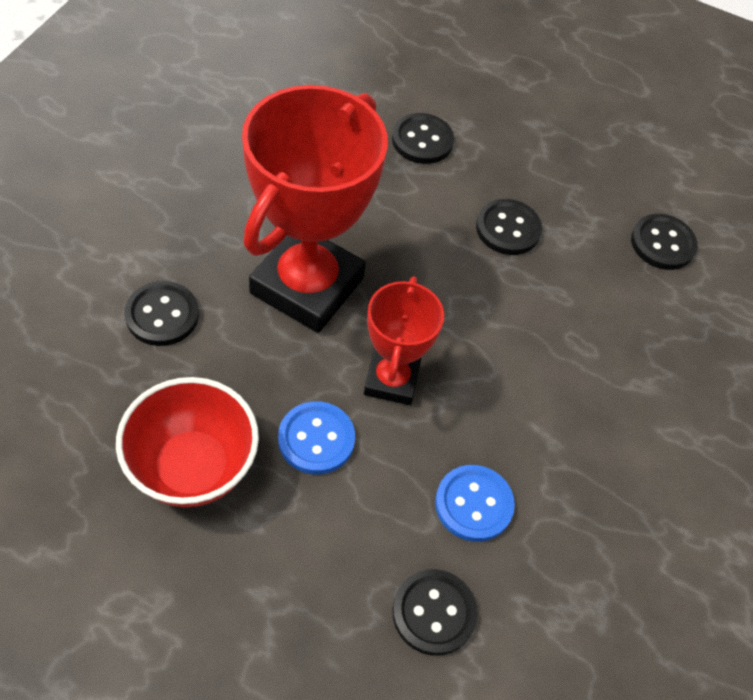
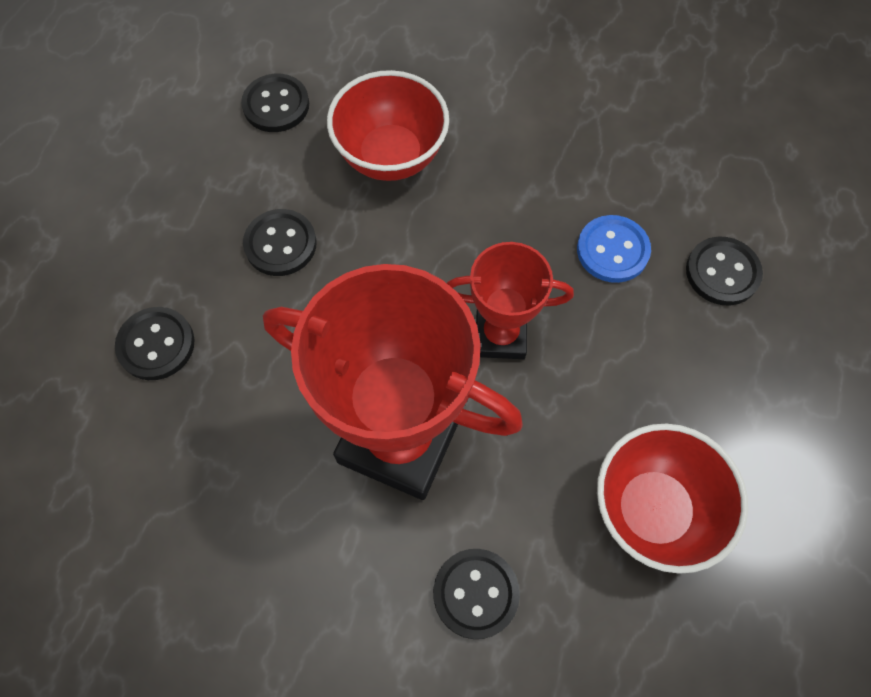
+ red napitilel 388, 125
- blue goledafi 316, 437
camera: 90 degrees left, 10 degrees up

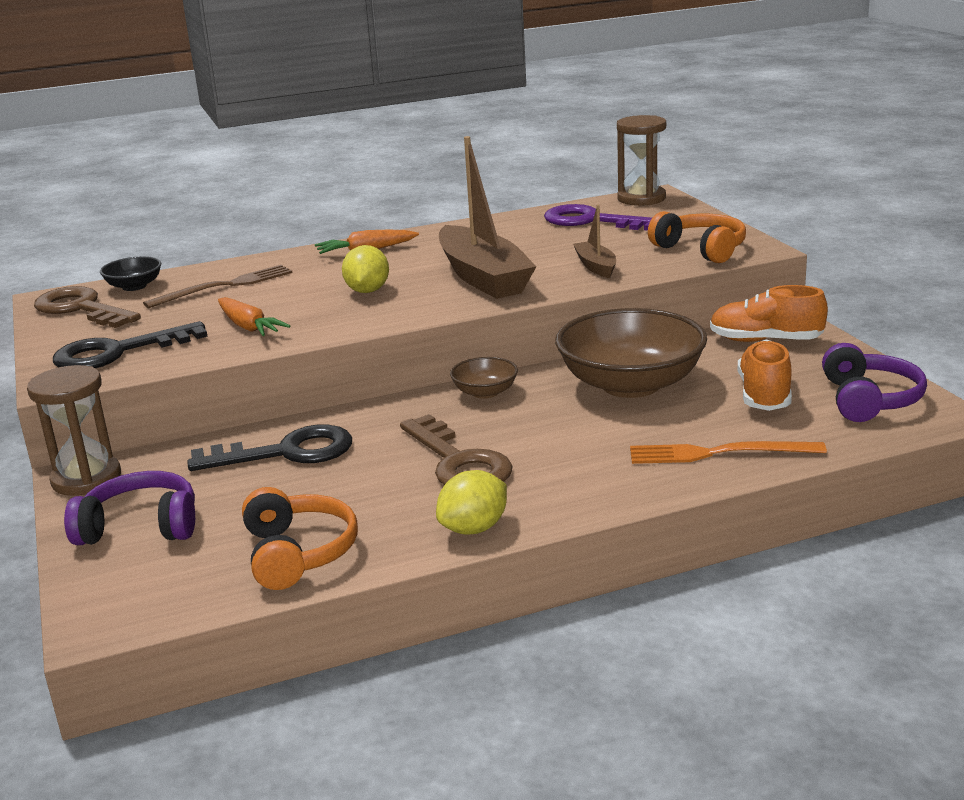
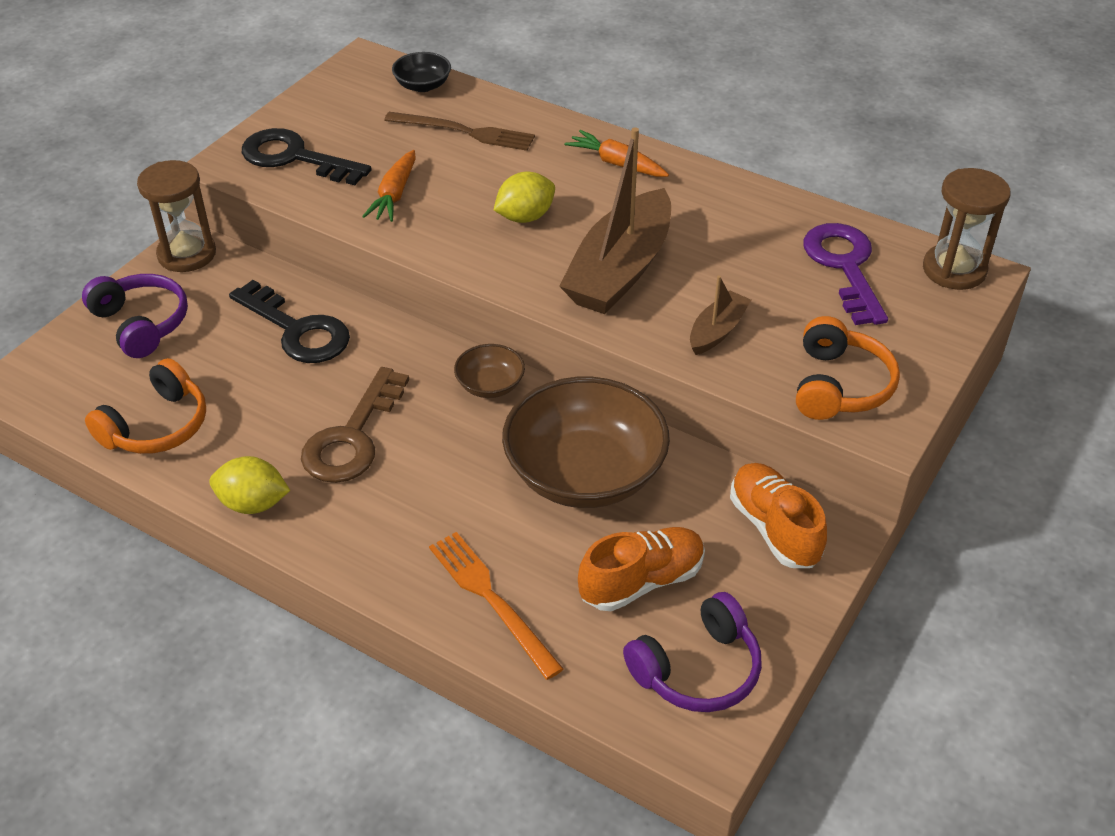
- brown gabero 87, 307
camera: 50 degrees right, 20 degrees up

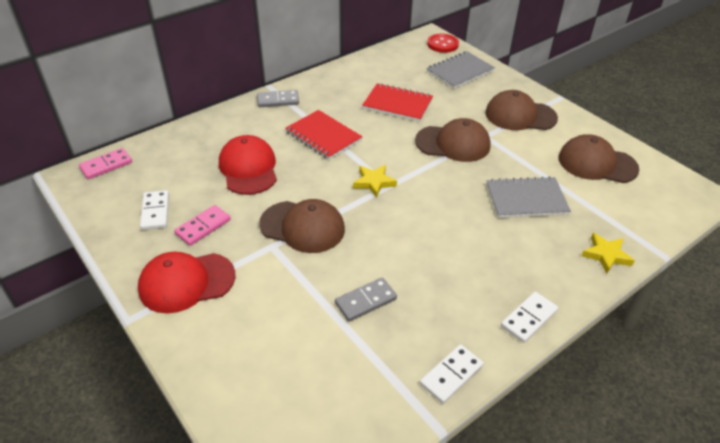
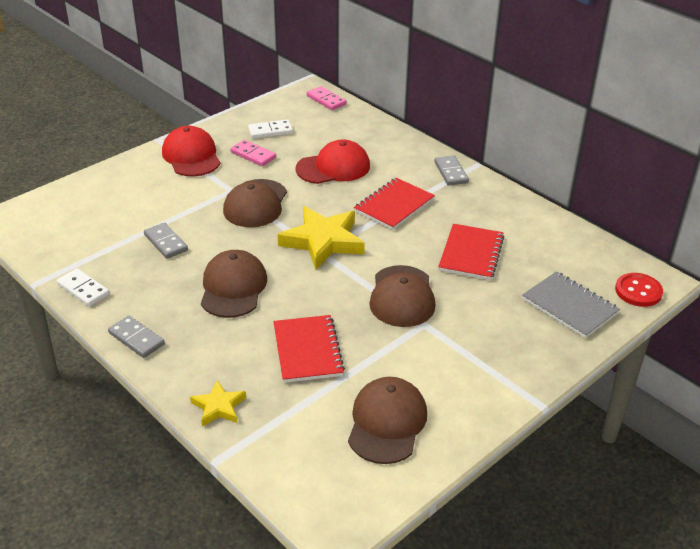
~ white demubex 529, 317 to grey demubex 136, 337
~ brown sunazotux 521, 110 to 234, 284
~ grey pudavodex 529, 197 to red pudavodex 309, 349
~ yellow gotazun 375, 181 = 321, 238 x1.90
camera: 85 degrees right, 5 degrees down

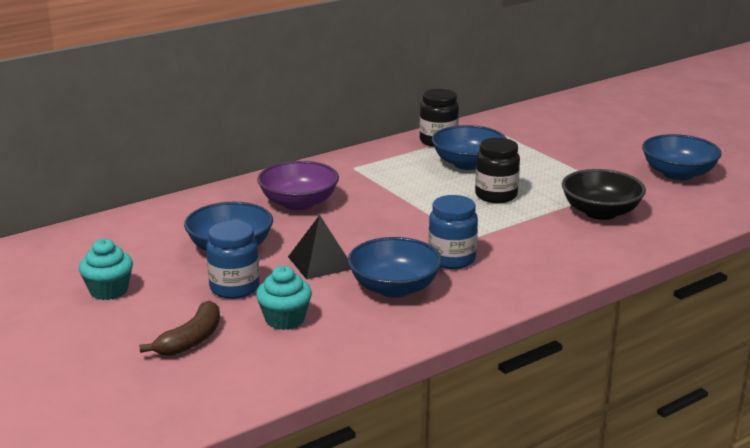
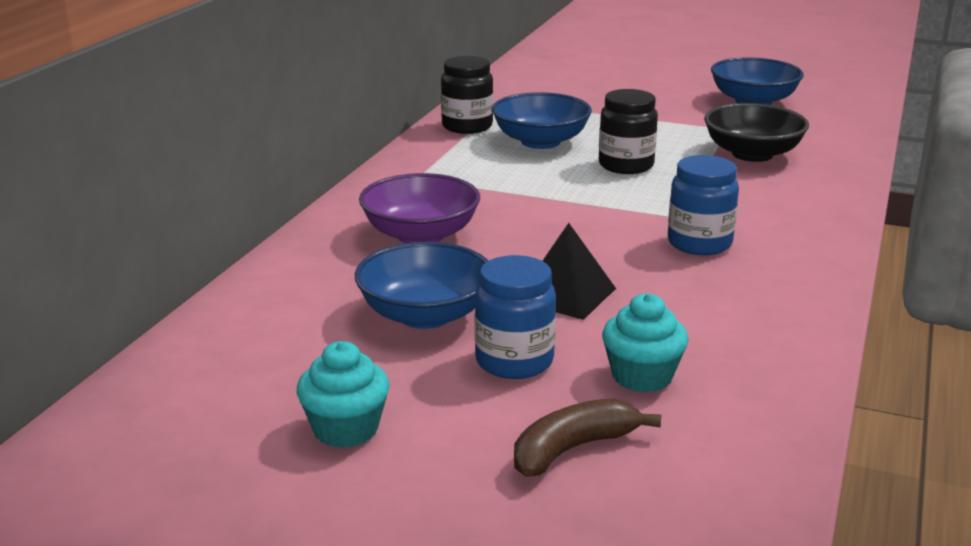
~ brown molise 179, 328 = 587, 437 120 degrees counterclockwise
- blue napitilel 395, 267
camera: 35 degrees left, 0 degrees up

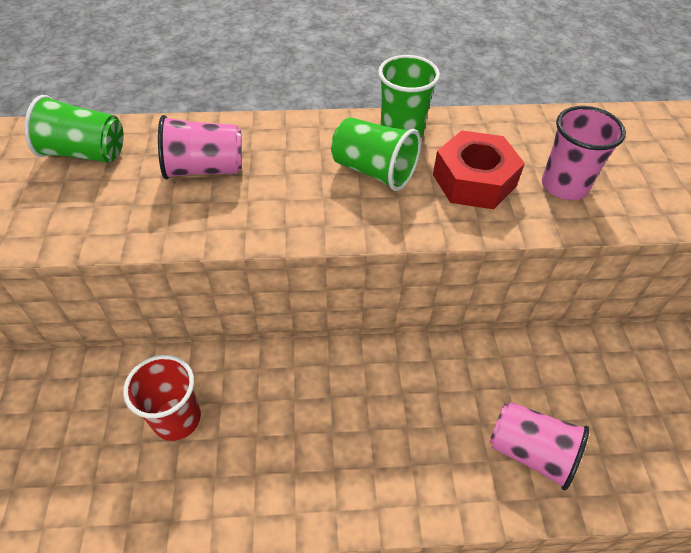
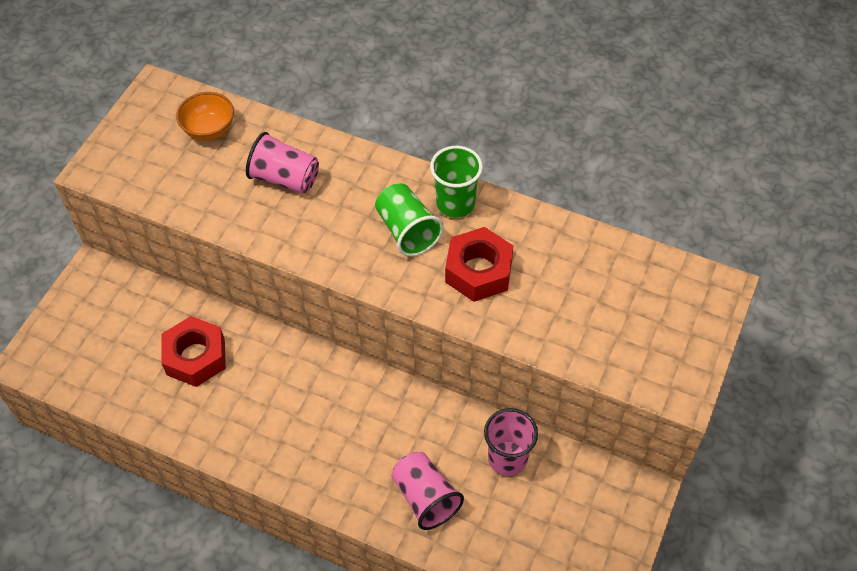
~ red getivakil 162, 398 to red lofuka 193, 351
~ green getivakil 74, 129 to orange napitilel 205, 116
~ pink getivakil 584, 153 to 511, 442
camera: 30 degrees right, 5 degrees up

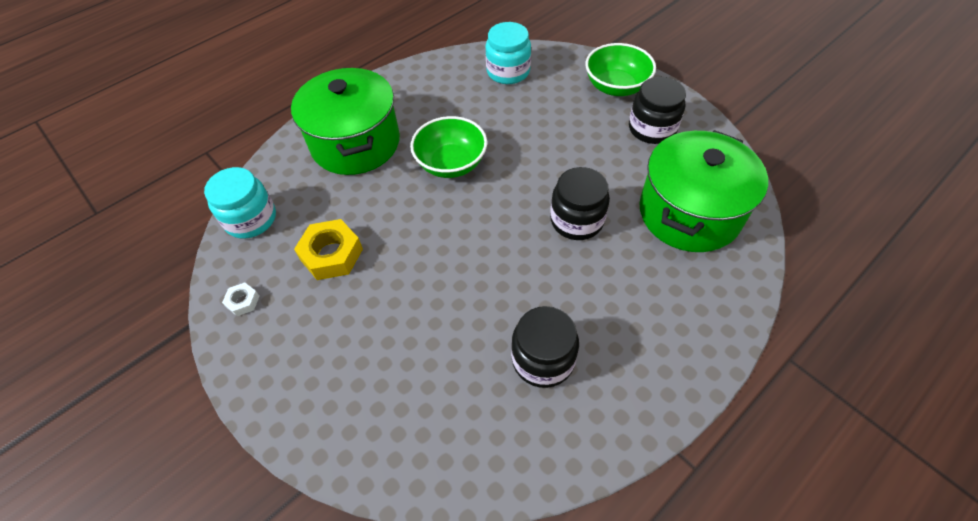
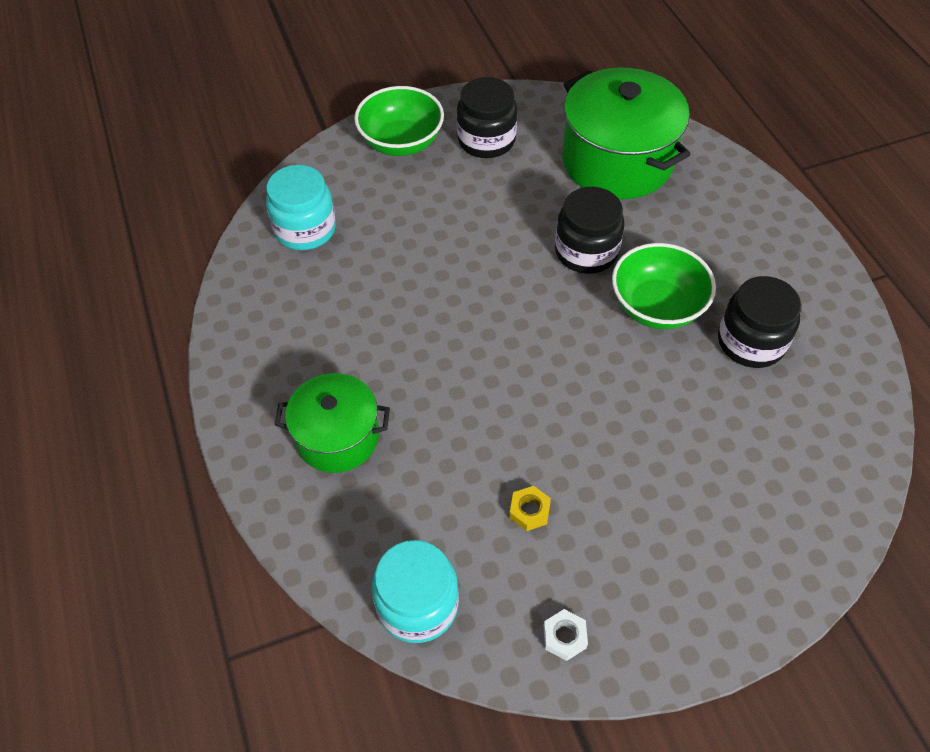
~ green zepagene 345, 121 = 332, 423 x0.61
~ yellow lofuka 328, 249 = 530, 508 x0.50
~ green napitilel 448, 147 to 664, 286
camera: 70 degrees left, 0 degrees up

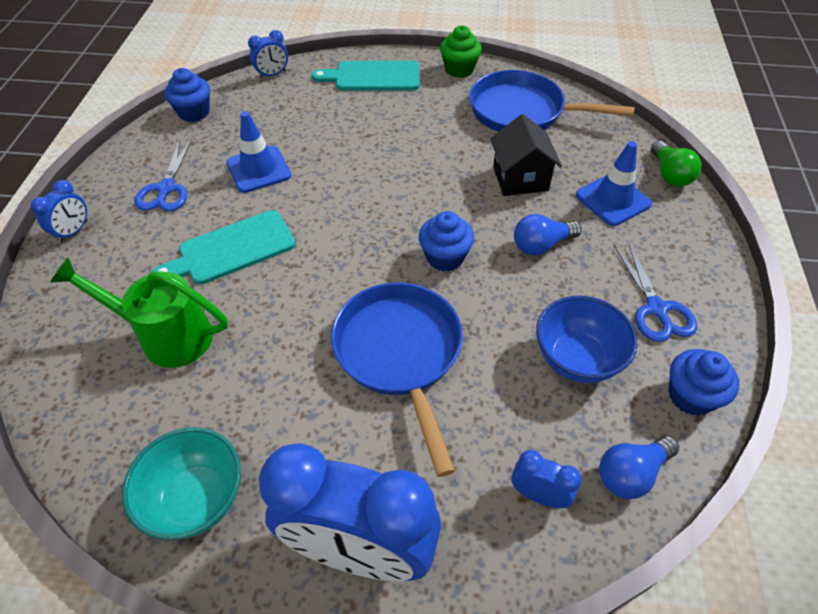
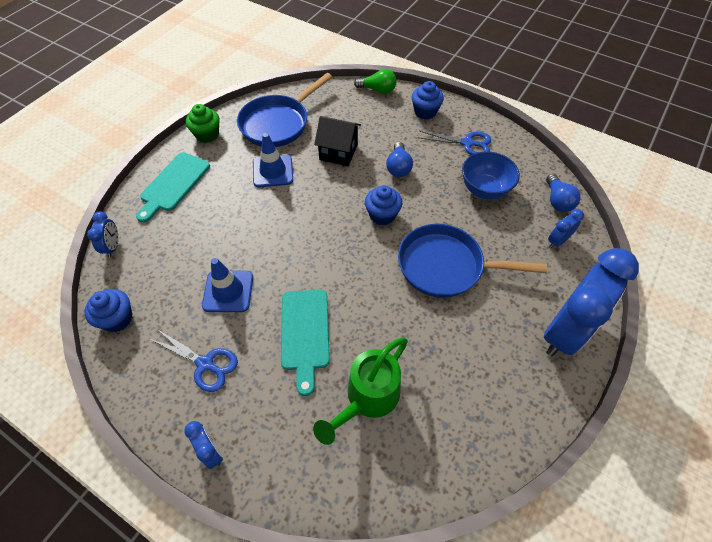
~ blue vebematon 614, 183 to 273, 160
~ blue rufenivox 703, 382 to 427, 100
- turquoise napitilel 181, 483
camera: 65 degrees left, 5 degrees up

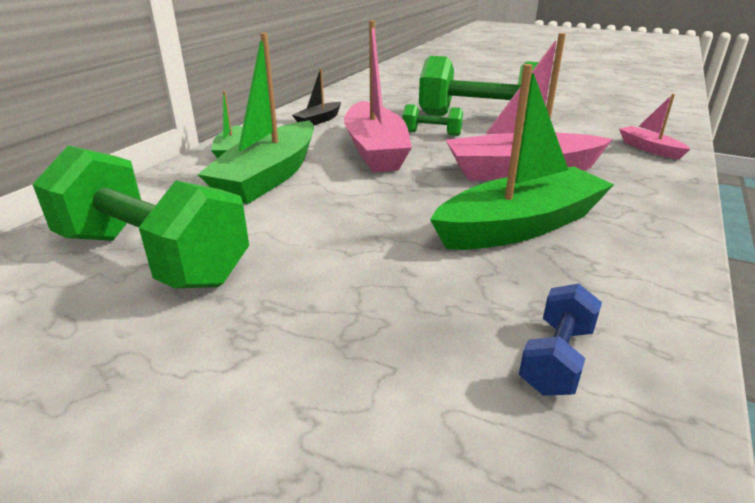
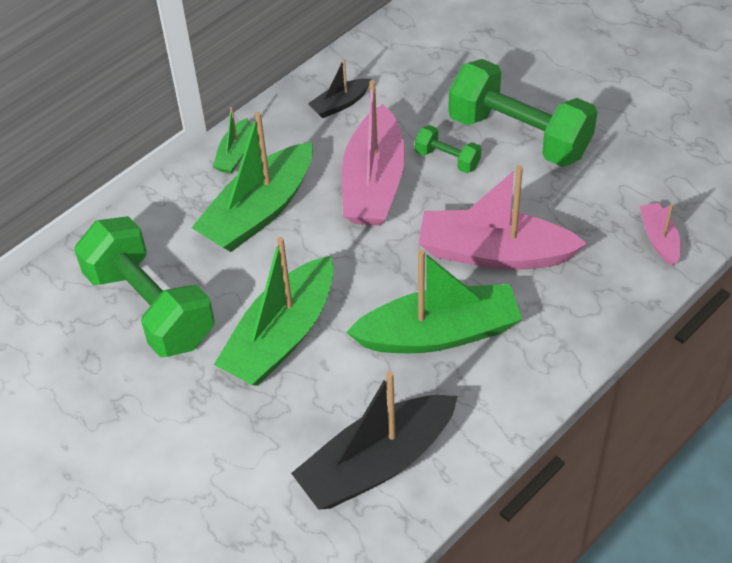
+ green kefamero 274, 311
~ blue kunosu 560, 340 to black kefamero 374, 440
camera: 20 degrees right, 20 degrees up

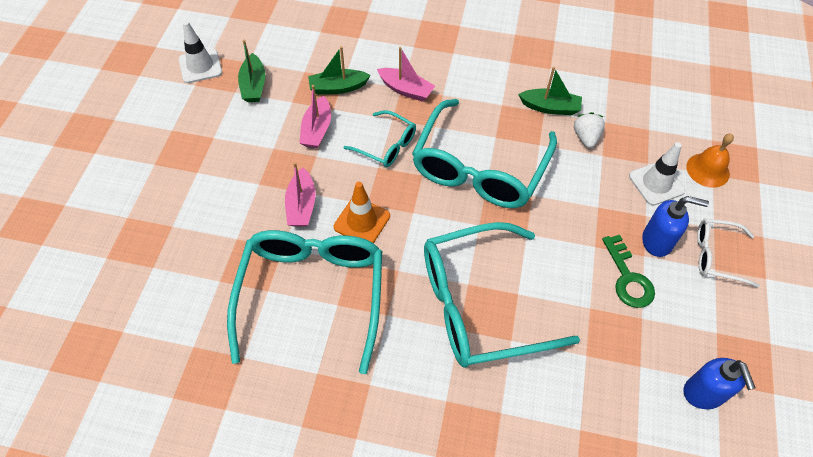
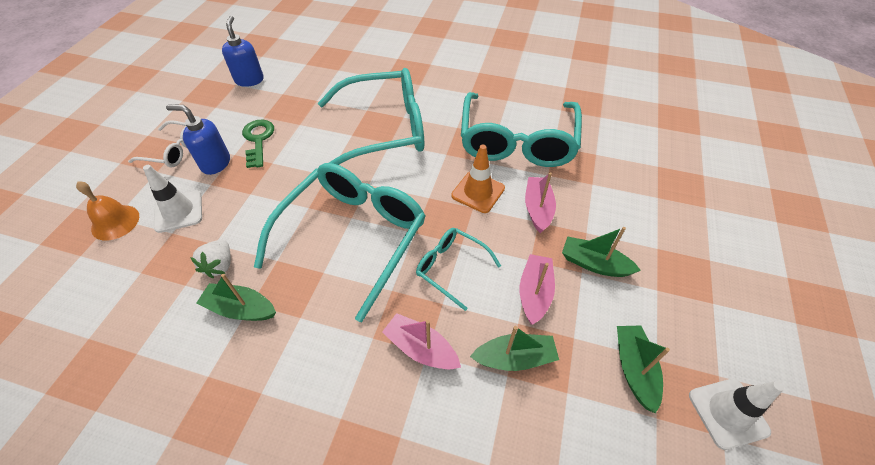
+ green kefamero 601, 252
camera: 175 degrees left, 5 degrees down

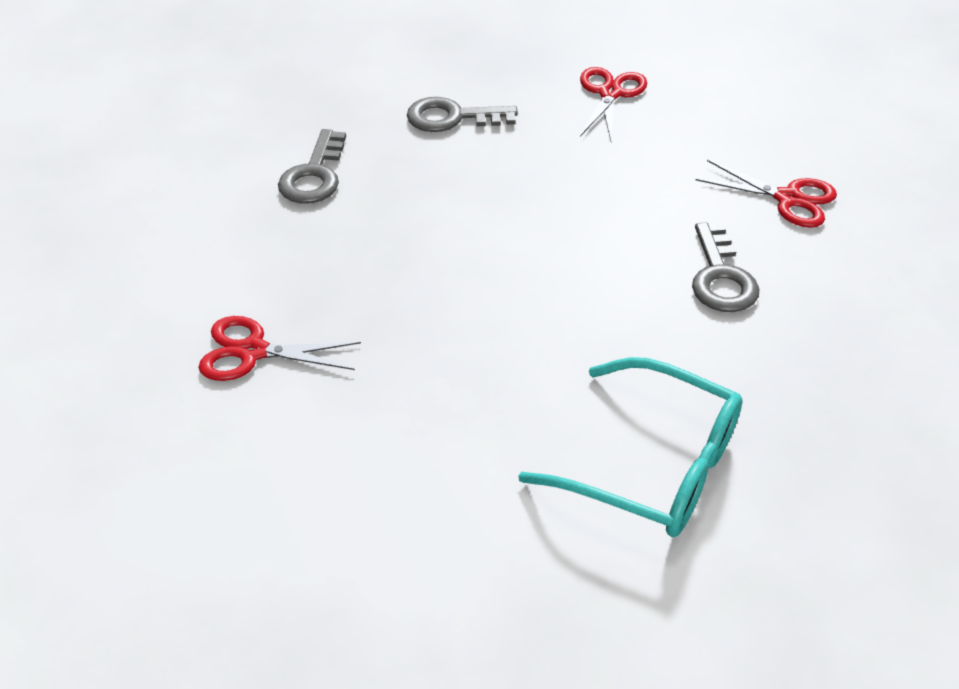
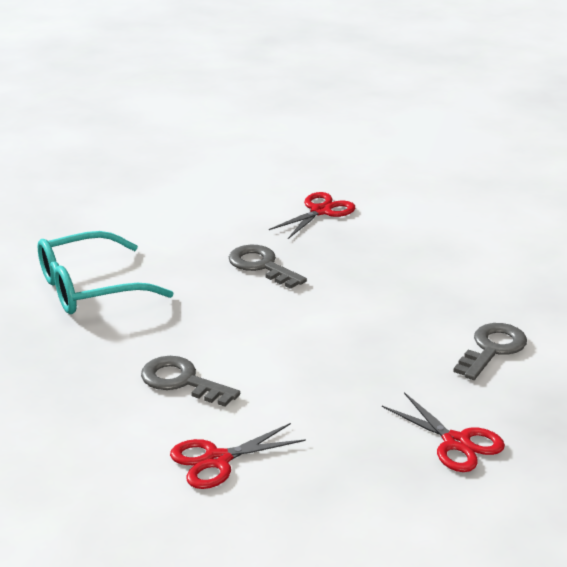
~ grey gabero 312, 166 to 268, 267
camera: 125 degrees right, 15 degrees down

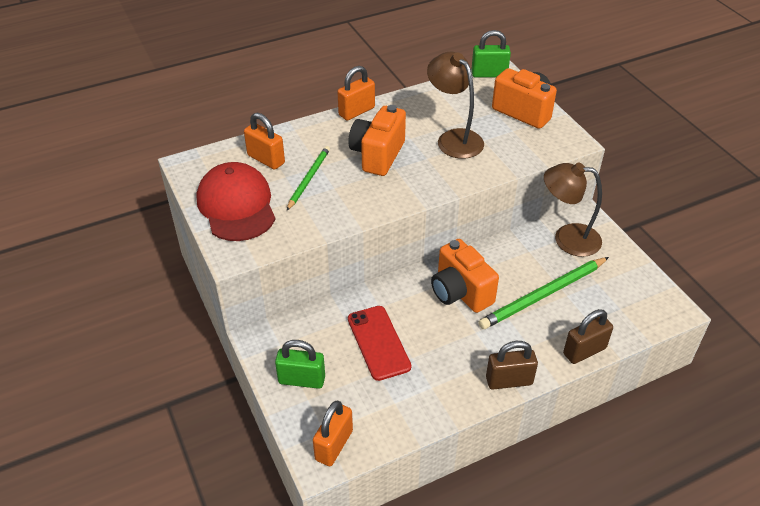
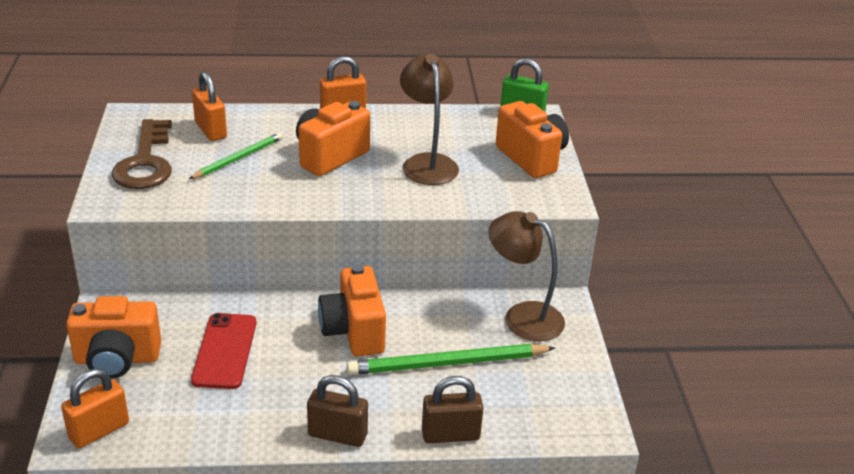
~ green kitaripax 300, 364 to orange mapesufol 113, 337
~ red sunazotux 235, 201 to brown gabero 141, 154
camera: 20 degrees right, 10 degrees down

